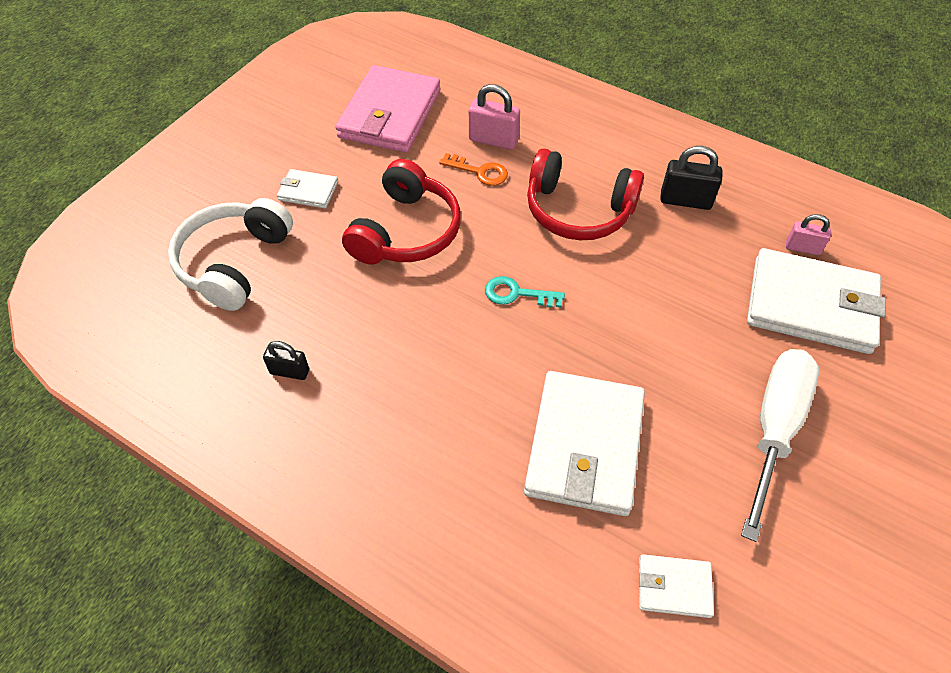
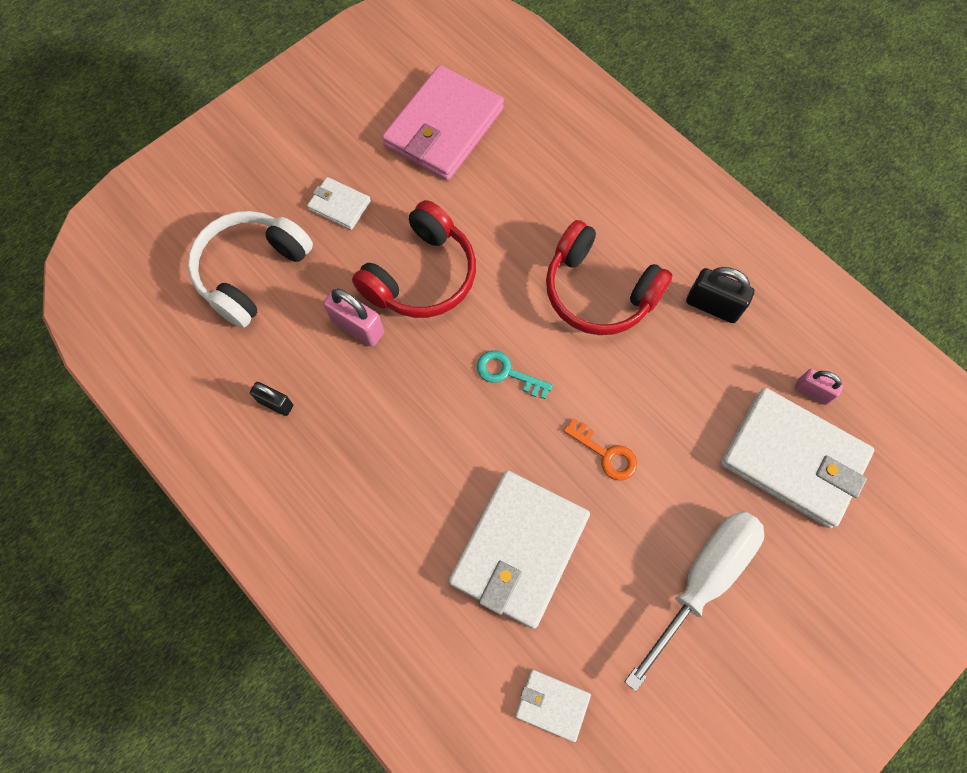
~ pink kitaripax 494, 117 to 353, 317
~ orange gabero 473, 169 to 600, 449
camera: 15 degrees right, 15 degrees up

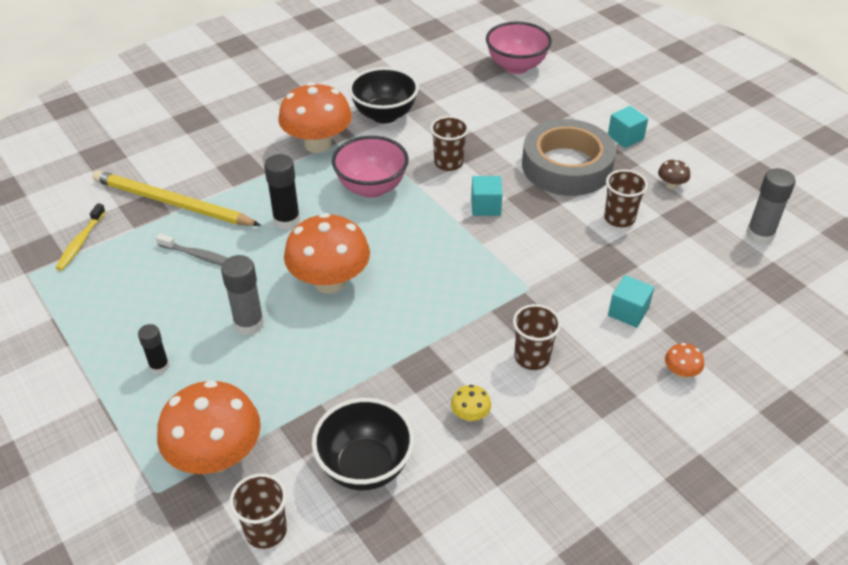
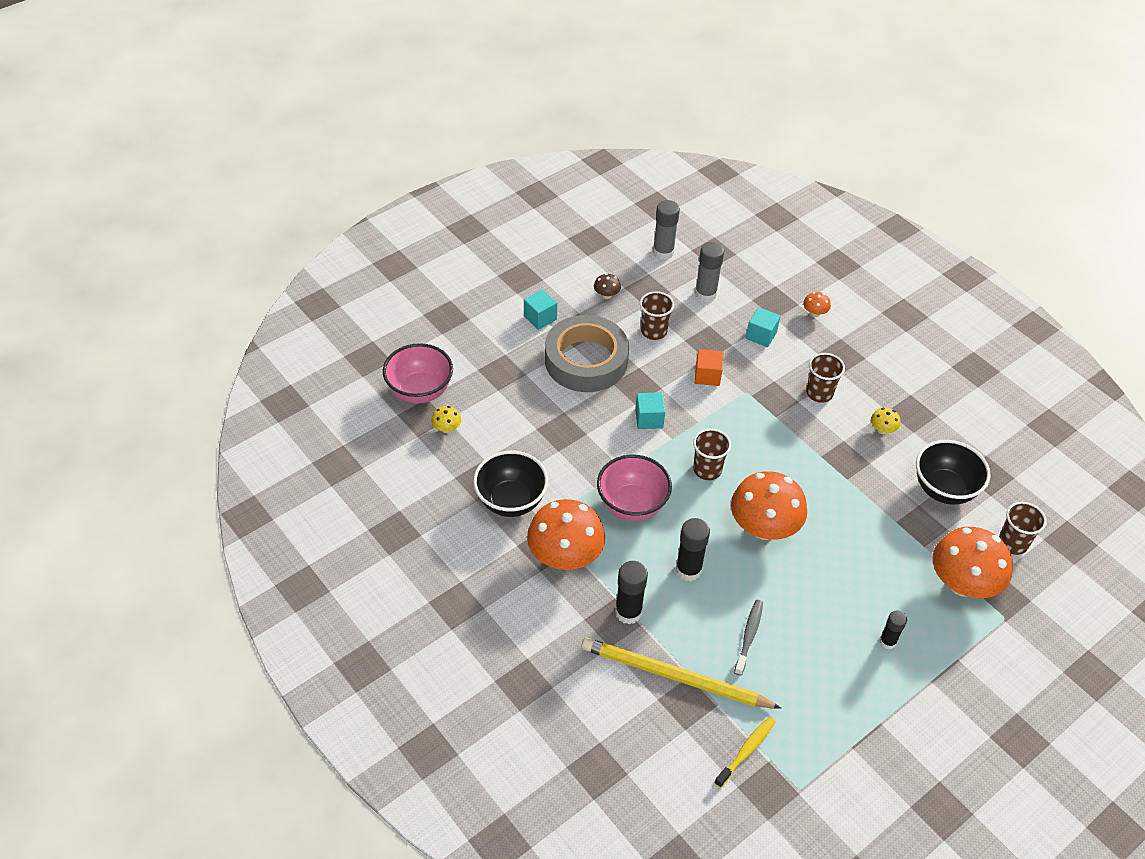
+ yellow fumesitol 446, 419
~ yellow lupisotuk 177, 198 = 682, 673 90 degrees clockwise
+ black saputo 631, 592
~ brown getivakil 449, 143 to 712, 454
~ grey saputo 242, 295 to 709, 272
+ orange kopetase 709, 367
~ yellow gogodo 81, 237 = 745, 752 60 degrees counterclockwise
camera: 95 degrees left, 5 degrees up

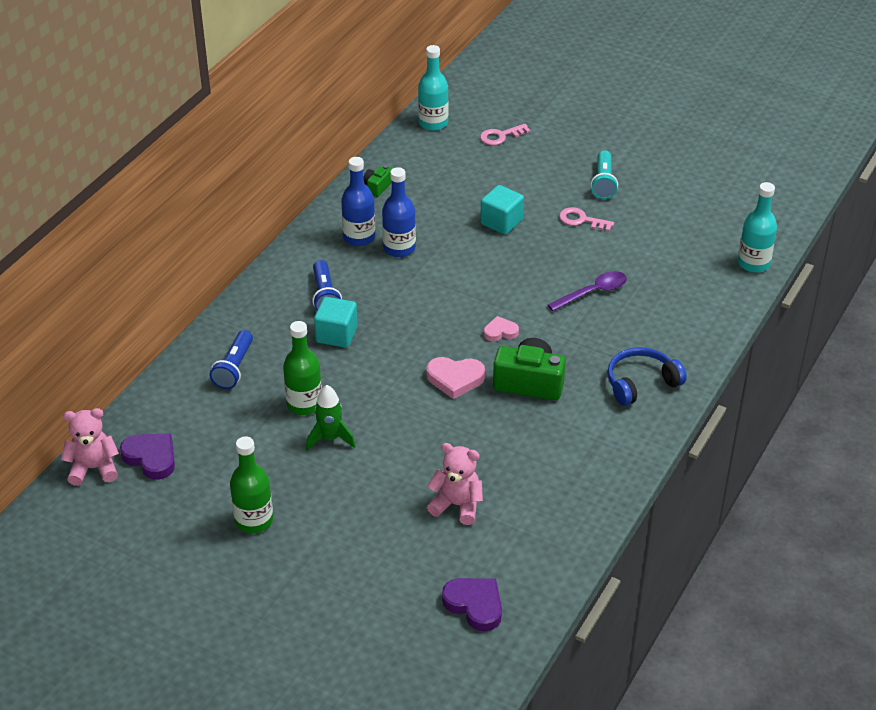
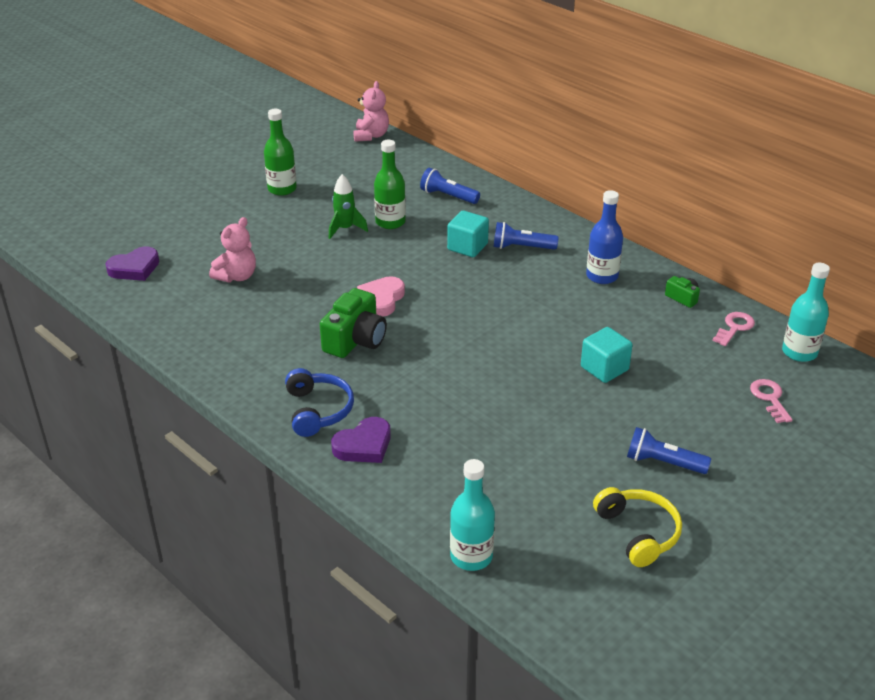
~ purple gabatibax 147, 456 to 361, 440
+ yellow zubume 637, 527
~ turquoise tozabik 604, 174 to blue tozabik 669, 450
~ pink gabero 586, 219 to 733, 329
- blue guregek 399, 212
- pink gabatibax 501, 328
- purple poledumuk 587, 291
camera: 105 degrees right, 5 degrees down

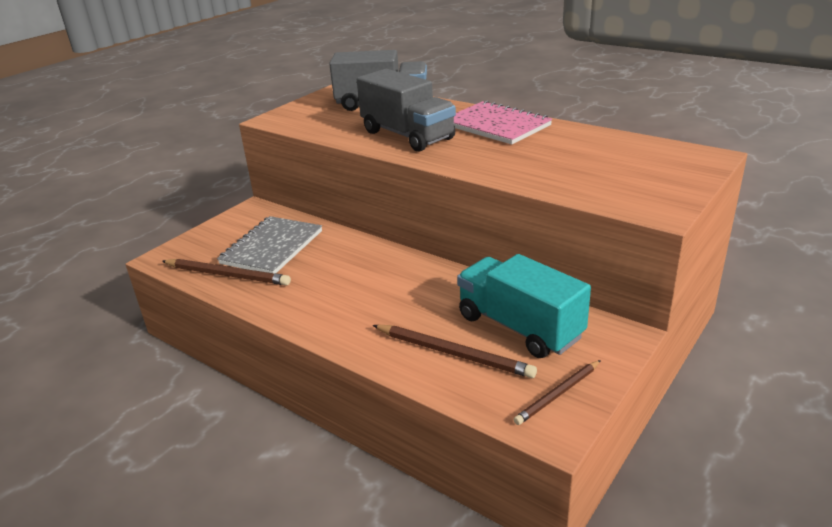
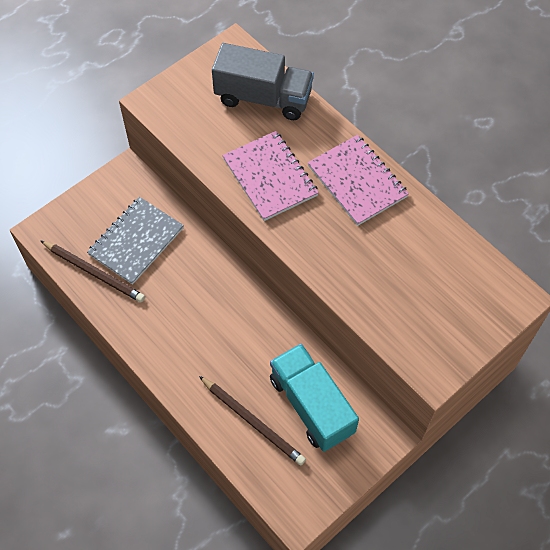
~ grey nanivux 406, 110 to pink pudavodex 270, 176
- brown lupisotuk 557, 392
camera: 10 degrees right, 30 degrees up

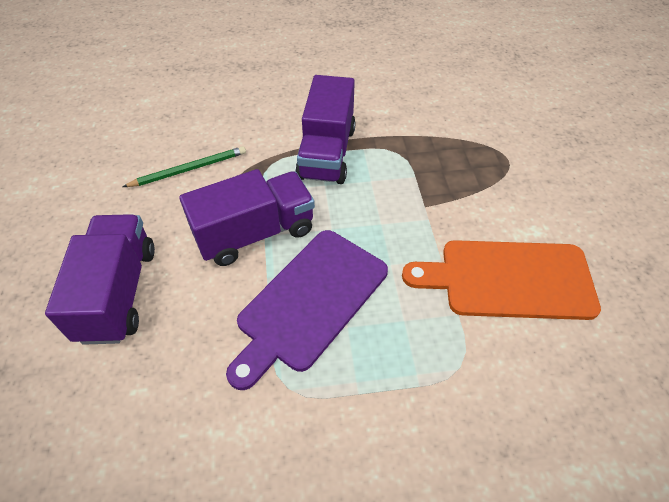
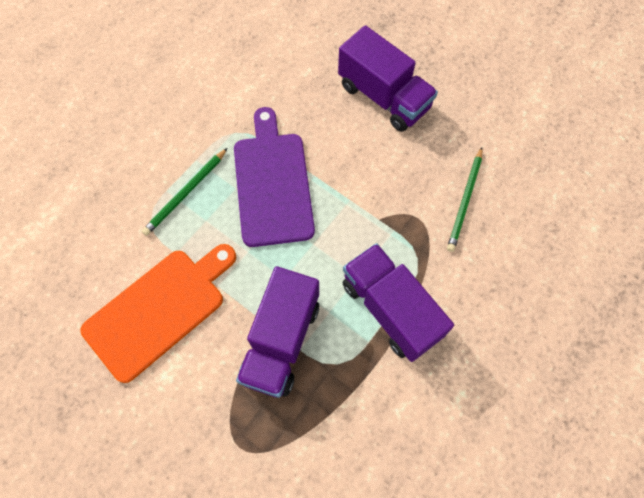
+ green lupisotuk 185, 192
~ purple nanivux 247, 217 to 277, 332
camera: 135 degrees right, 15 degrees up

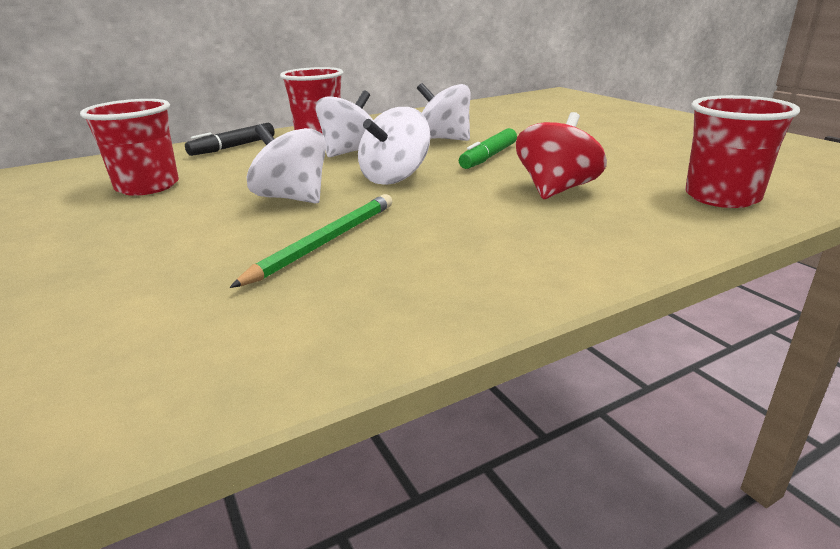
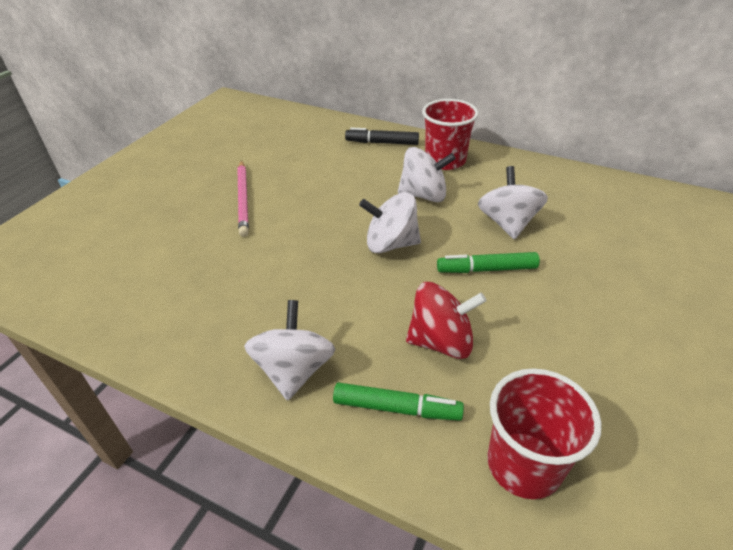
+ pink lupisotuk 243, 198
~ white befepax 286, 164 to 289, 350
+ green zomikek 398, 401
- red getivakil 129, 147
- green lupisotuk 310, 241
camera: 55 degrees right, 15 degrees up

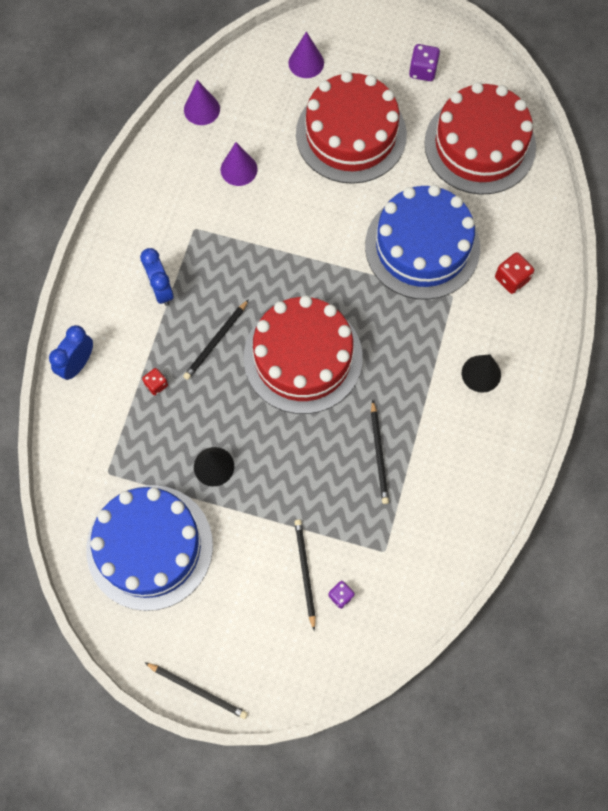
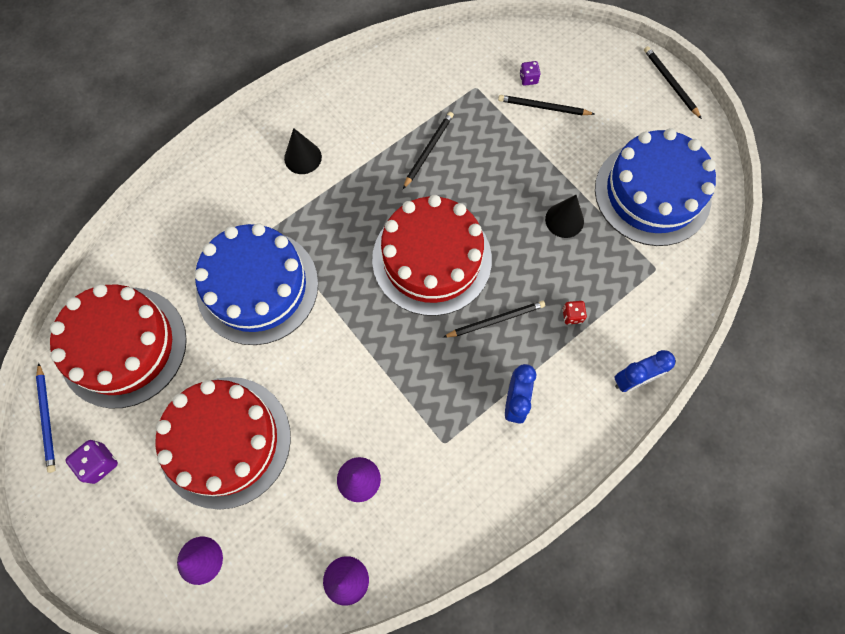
+ blue lupisotuk 46, 418
~ black lupisotuk 305, 575 = 546, 105 75 degrees clockwise
- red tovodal 514, 273
camera: 145 degrees left, 0 degrees up

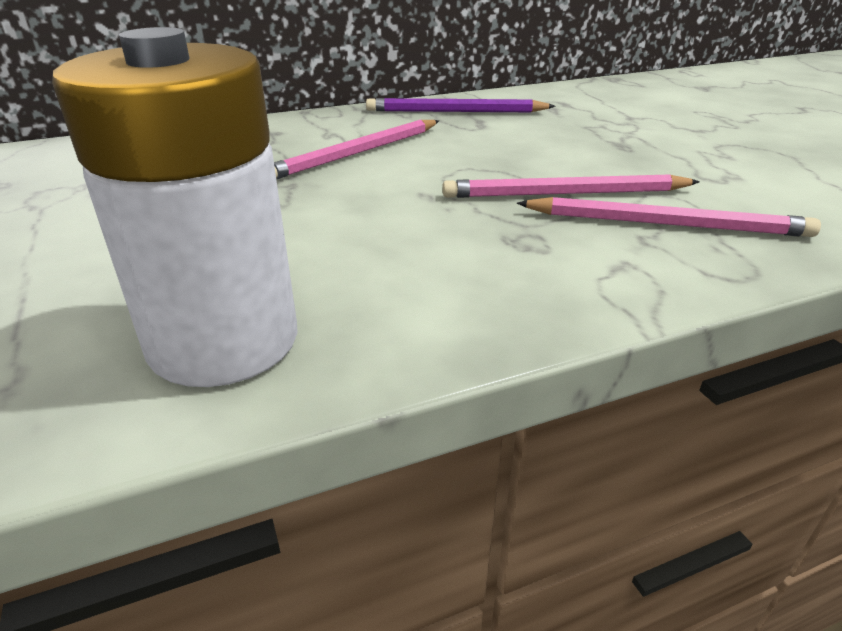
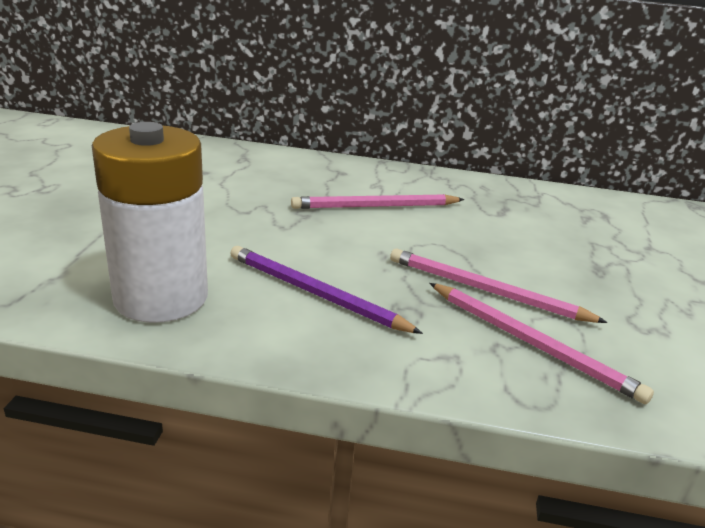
~ purple lupisotuk 461, 105 to 326, 290
camera: 30 degrees right, 5 degrees down

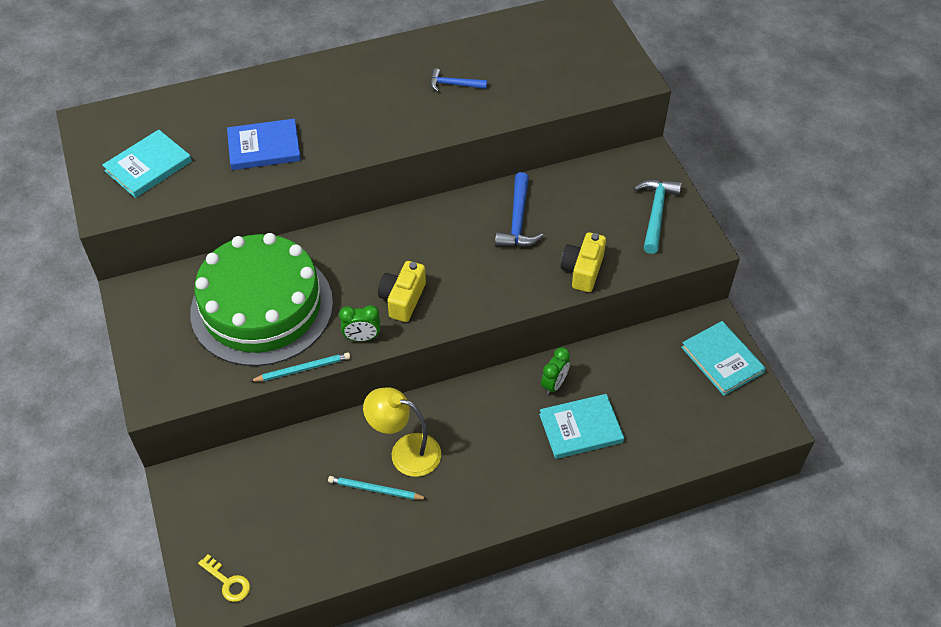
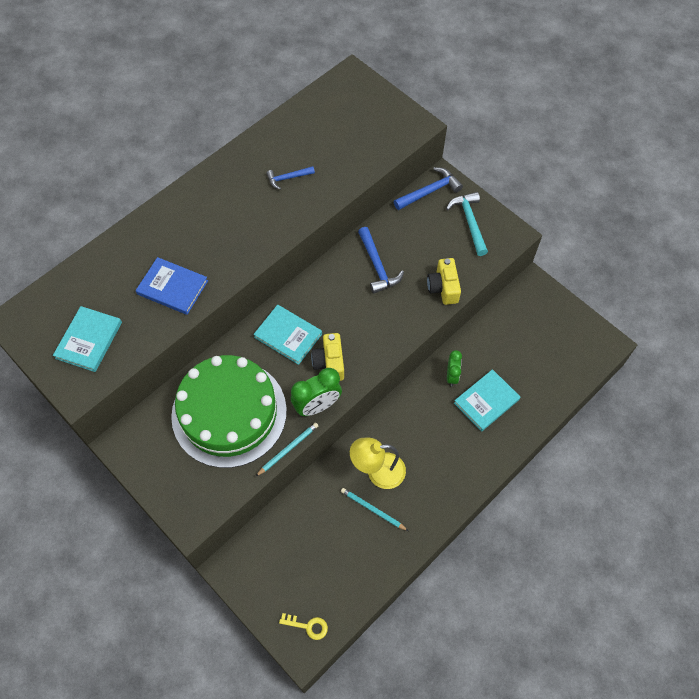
~ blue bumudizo 264, 144 = 172, 286 60 degrees clockwise
~ turquoise bumudizo 723, 358 to 287, 335
~ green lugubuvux 359, 323 = 316, 392 x1.61
~ turquoise lupisotuk 378, 488 = 374, 509 45 degrees clockwise
+ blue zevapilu 428, 188
camera: 25 degrees left, 10 degrees up

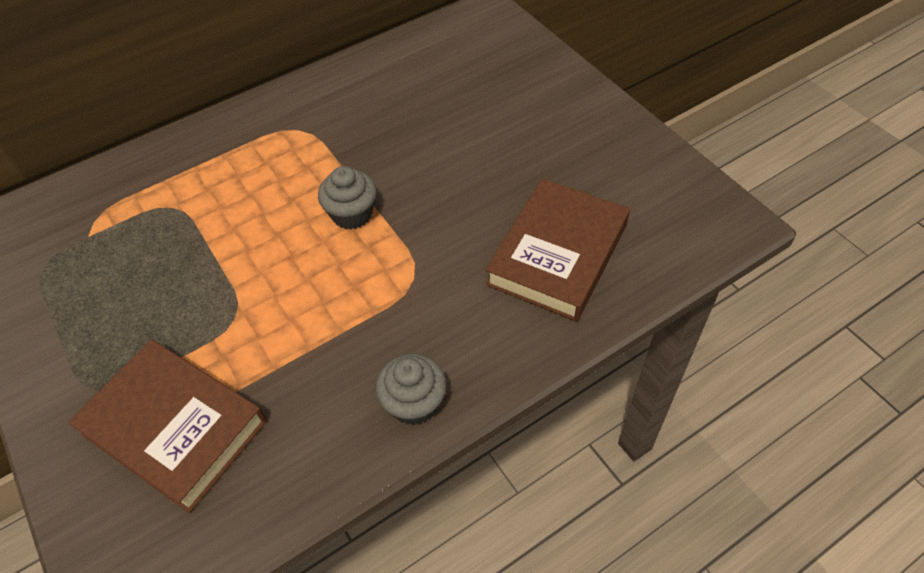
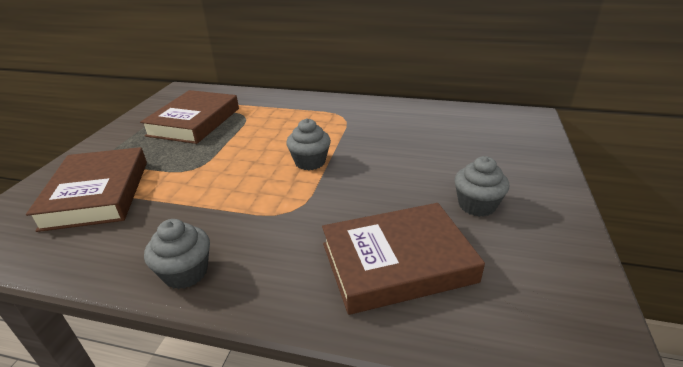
+ brown bumudizo 189, 117
+ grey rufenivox 481, 186
camera: 45 degrees right, 20 degrees down

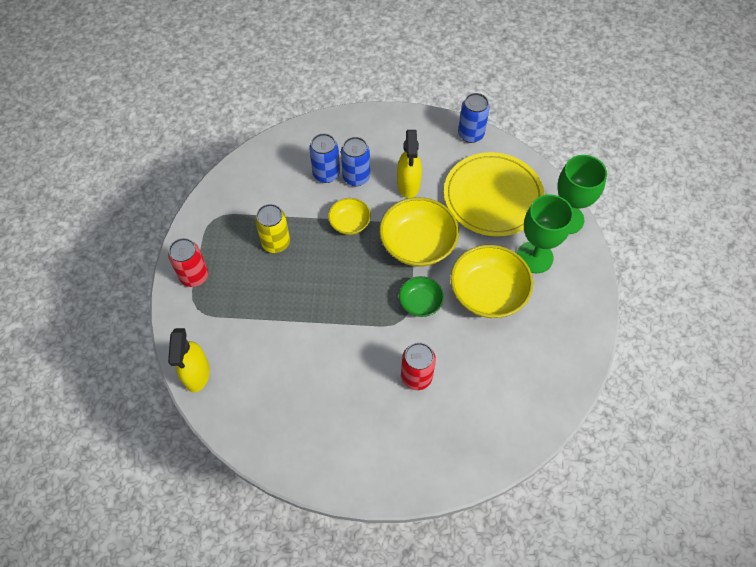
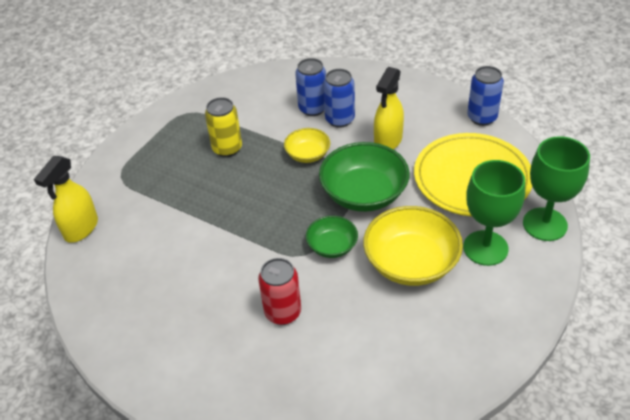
~ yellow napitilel 419, 232 to green napitilel 364, 177
- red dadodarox 188, 262
camera: 30 degrees right, 15 degrees down

